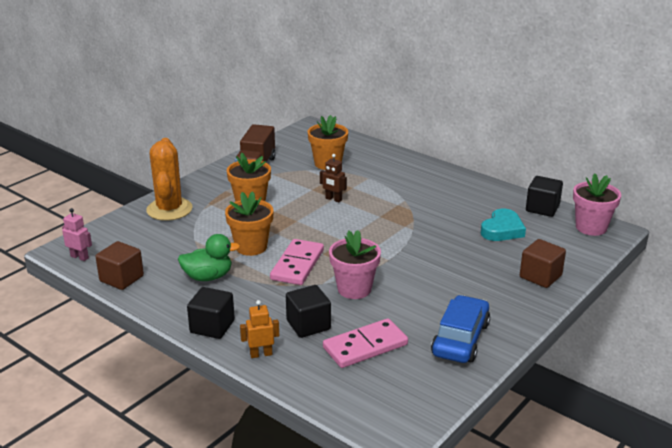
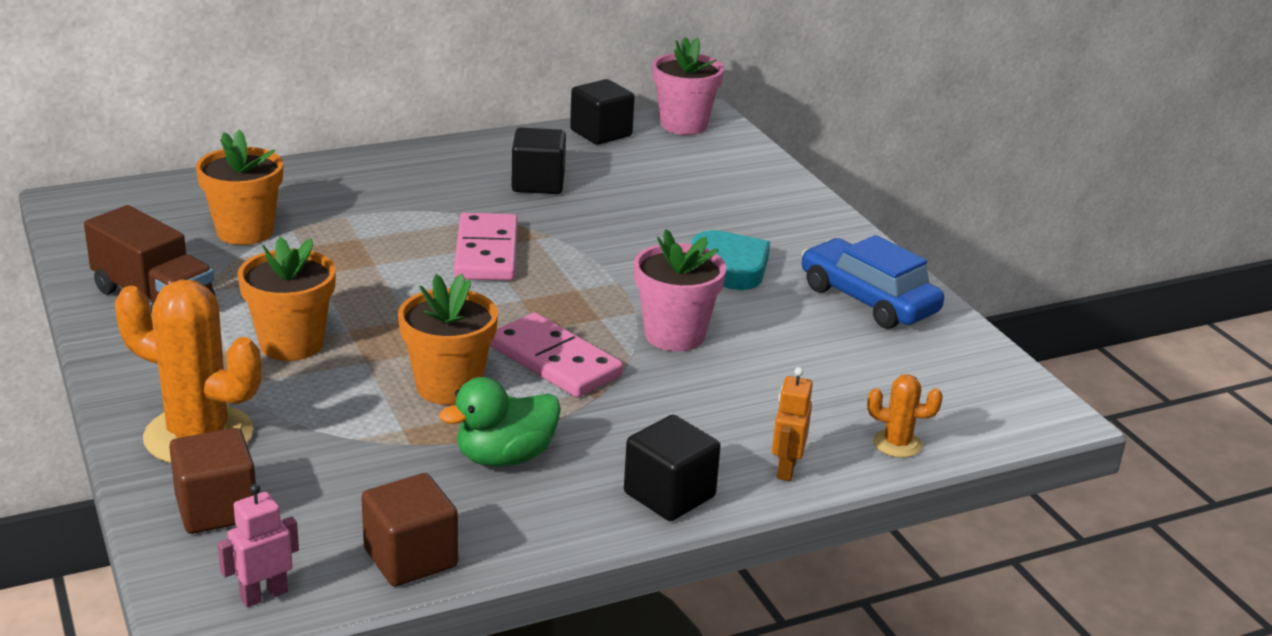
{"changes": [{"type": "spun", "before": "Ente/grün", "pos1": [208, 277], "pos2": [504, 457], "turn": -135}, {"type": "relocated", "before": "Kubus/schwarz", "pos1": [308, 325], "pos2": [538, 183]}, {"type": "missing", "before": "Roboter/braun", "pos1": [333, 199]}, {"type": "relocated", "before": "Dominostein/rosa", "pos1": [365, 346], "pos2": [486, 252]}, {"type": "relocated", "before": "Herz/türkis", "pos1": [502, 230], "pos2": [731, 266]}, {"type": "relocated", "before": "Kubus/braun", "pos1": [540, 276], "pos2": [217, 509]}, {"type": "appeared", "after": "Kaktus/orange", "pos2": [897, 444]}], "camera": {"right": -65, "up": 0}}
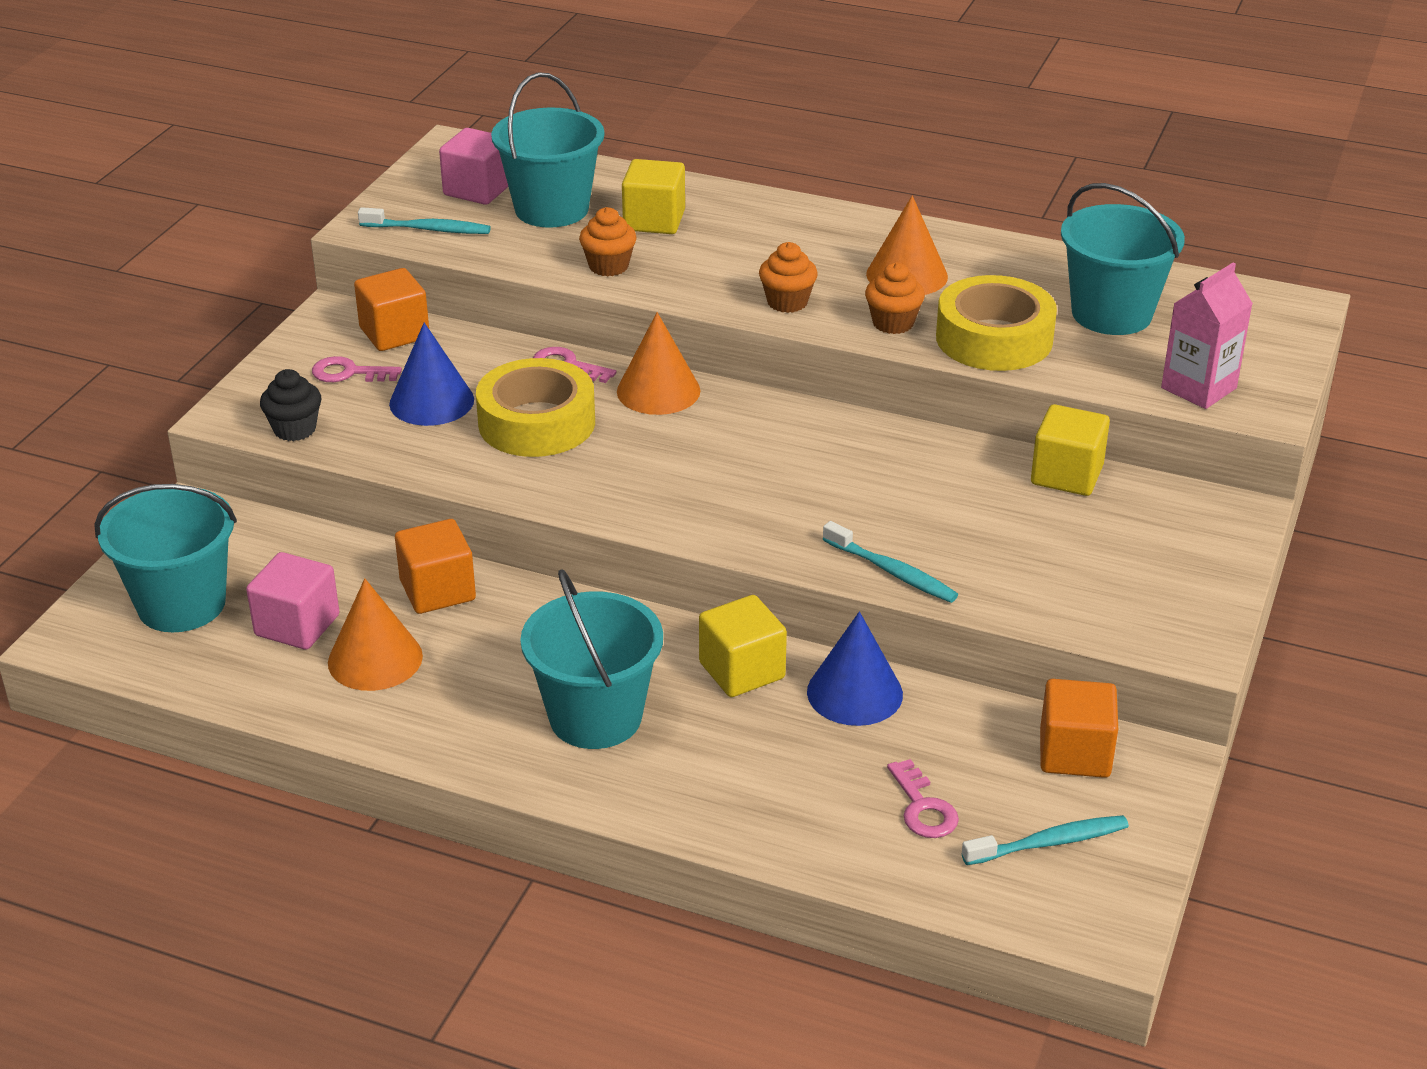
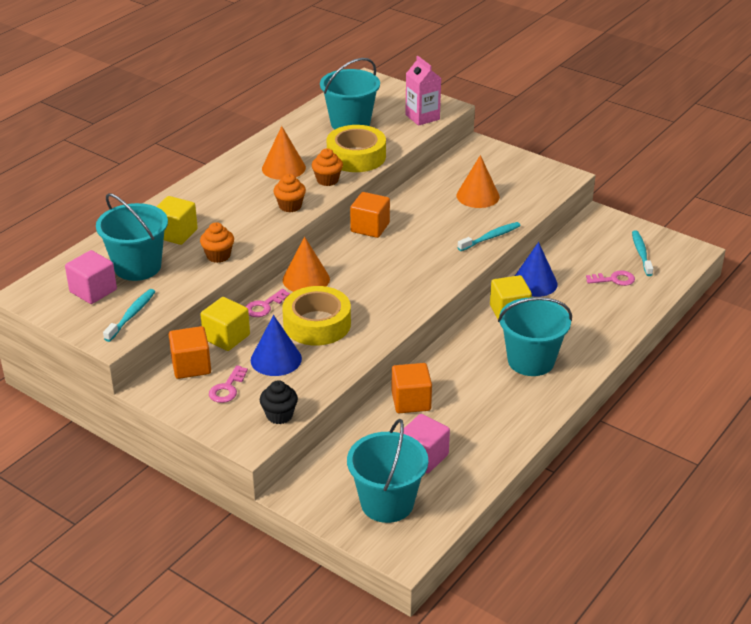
{"changes": [{"type": "relocated", "before": "Kegel/orange", "pos1": [375, 659], "pos2": [478, 196]}, {"type": "relocated", "before": "Kubus/gelb", "pos1": [1066, 475], "pos2": [226, 337]}, {"type": "relocated", "before": "Kubus/orange", "pos1": [1074, 753], "pos2": [370, 227]}], "camera": {"right": -75, "up": 0}}
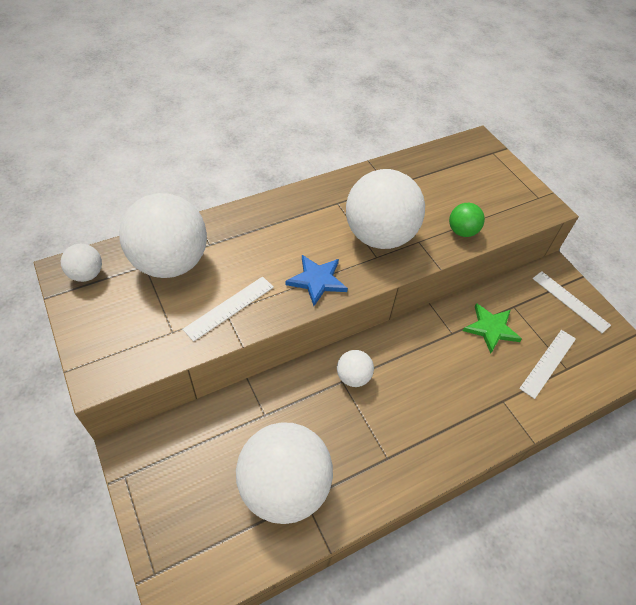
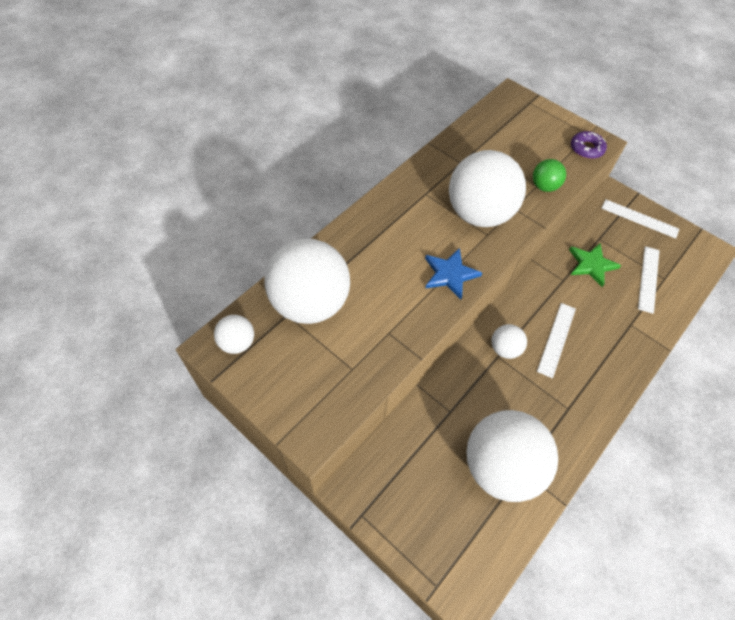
{"changes": [{"type": "relocated", "before": "Lineal/weiß", "pos1": [229, 307], "pos2": [556, 339]}, {"type": "appeared", "after": "Donut/lila", "pos2": [586, 149]}], "camera": {"right": -20, "up": 5}}
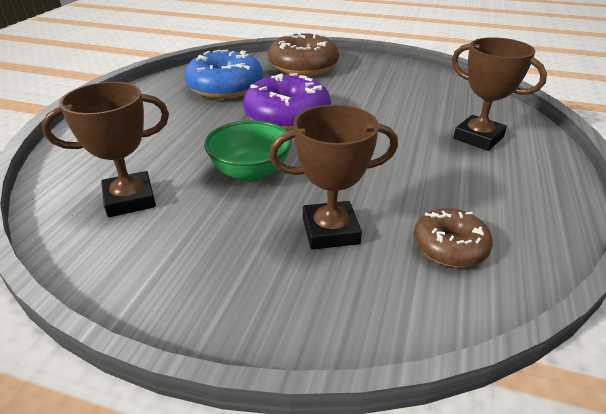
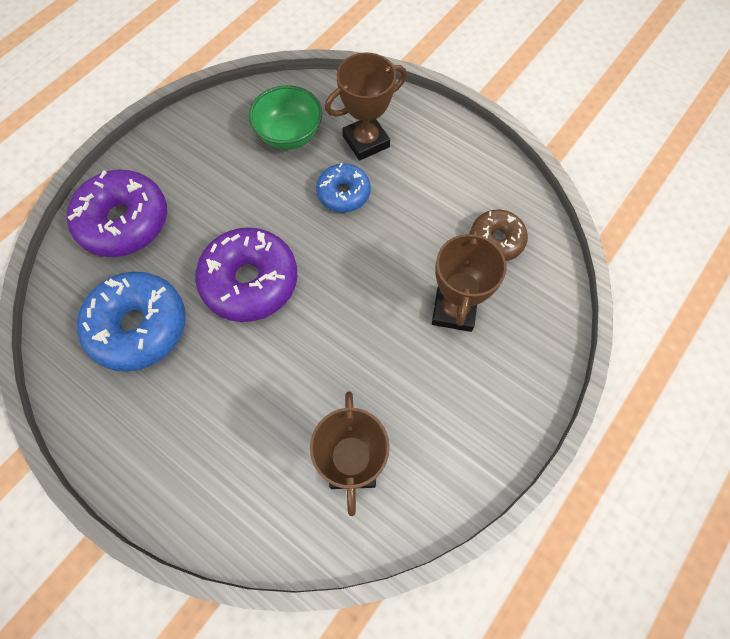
{"changes": [{"type": "relocated", "before": "Schüssel/grün", "pos1": [250, 172], "pos2": [289, 135]}, {"type": "colour", "before": "Donut/braun", "after": "Donut/lila", "pos1": [303, 66], "pos2": [124, 222]}, {"type": "appeared", "after": "Donut/blau", "pos2": [343, 193]}], "camera": {"right": -70, "up": 30}}
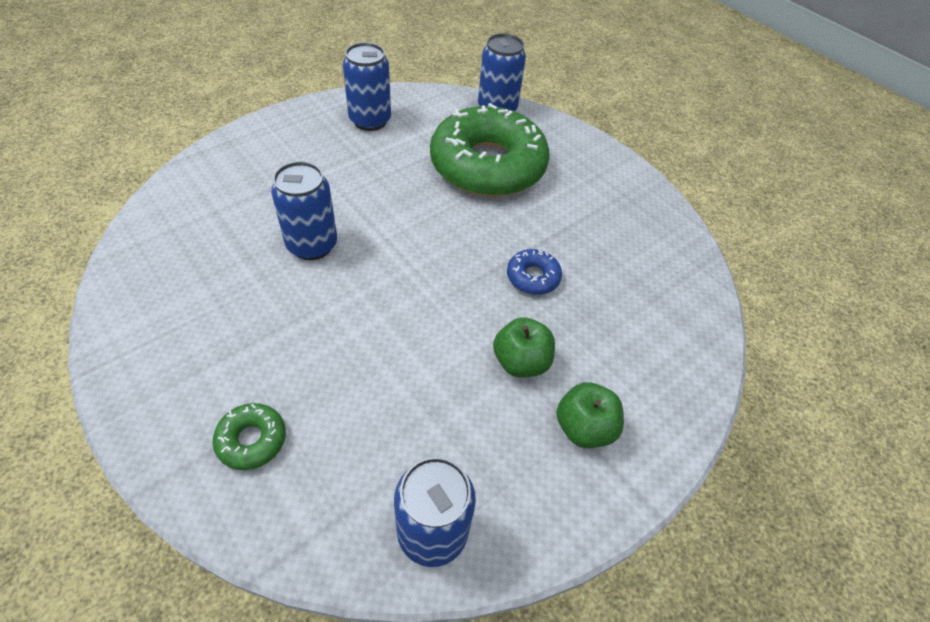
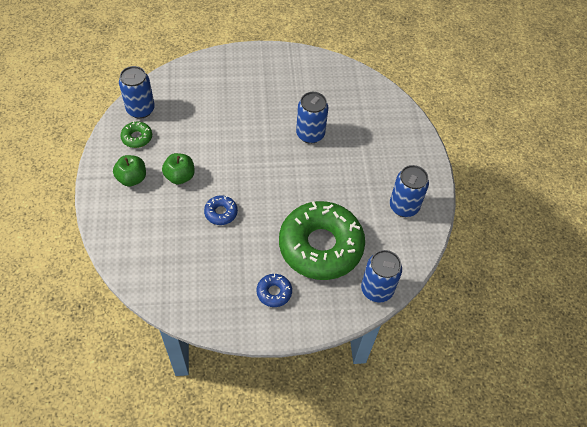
{"changes": [{"type": "relocated", "before": "Donut/grün", "pos1": [252, 440], "pos2": [137, 137]}, {"type": "appeared", "after": "Donut/blau", "pos2": [274, 292]}], "camera": {"right": 125, "up": 5}}
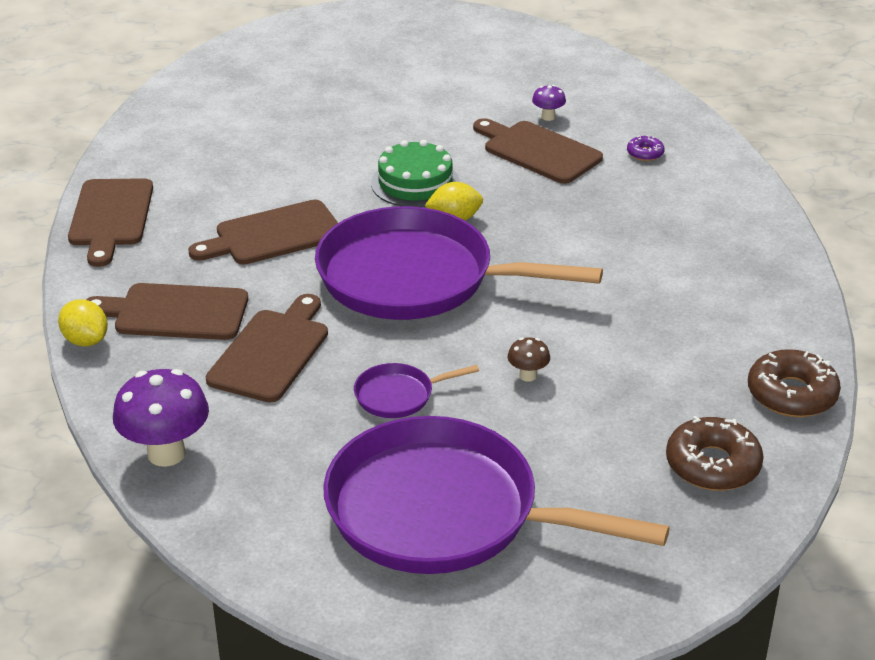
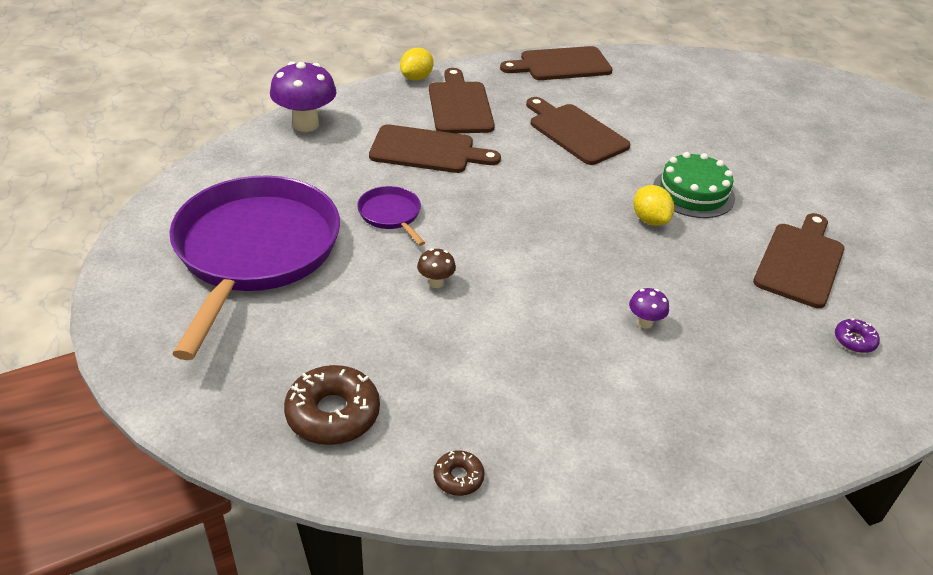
{"changes": [{"type": "missing", "before": "Pfanne/lila", "pos1": [414, 278]}, {"type": "relocated", "before": "Pilz/lila", "pos1": [548, 117], "pos2": [644, 322]}, {"type": "size", "before": "Donut/braun", "pos1": [791, 394], "pos2": [458, 477], "scale": 0.51}], "camera": {"right": 75, "up": 5}}
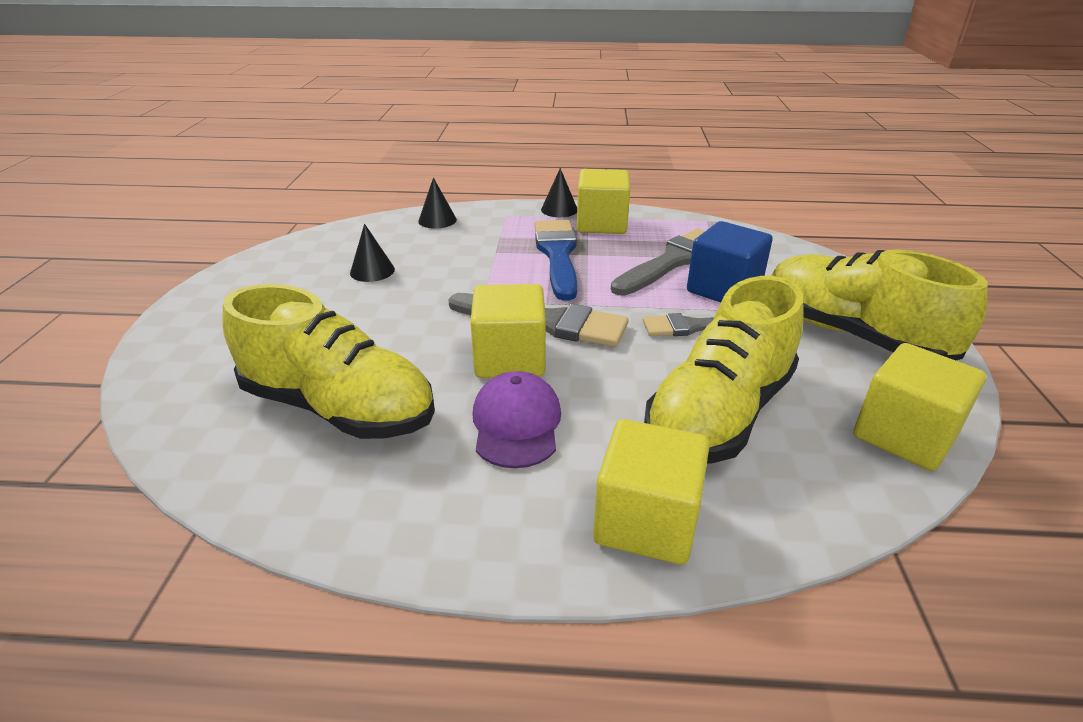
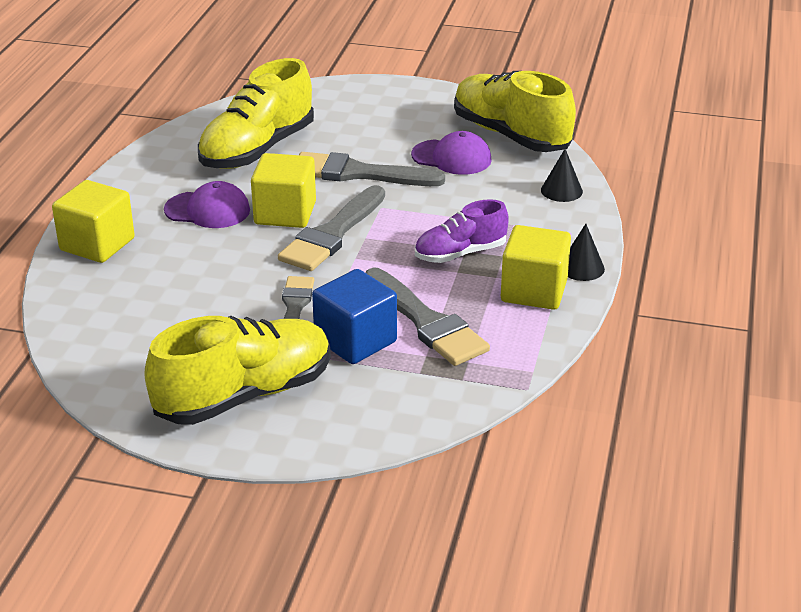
{"changes": [{"type": "exchanged", "before": "Kegel/schwarz", "after": "Kappe/lila", "pos1": [372, 271], "pos2": [451, 157]}, {"type": "exchanged", "before": "Pinsel/blau", "after": "Schuh/lila", "pos1": [557, 255], "pos2": [460, 253]}, {"type": "relocated", "before": "Schuh/gelb", "pos1": [719, 414], "pos2": [511, 135]}, {"type": "missing", "before": "Kubus/gelb", "pos1": [904, 435]}, {"type": "appeared", "after": "Pinsel/grau", "pos2": [358, 173]}], "camera": {"right": 100, "up": 0}}
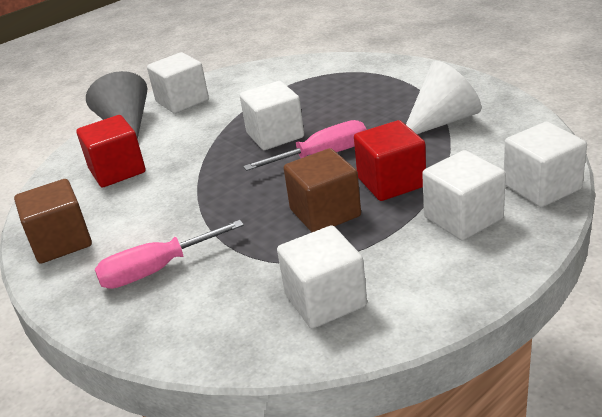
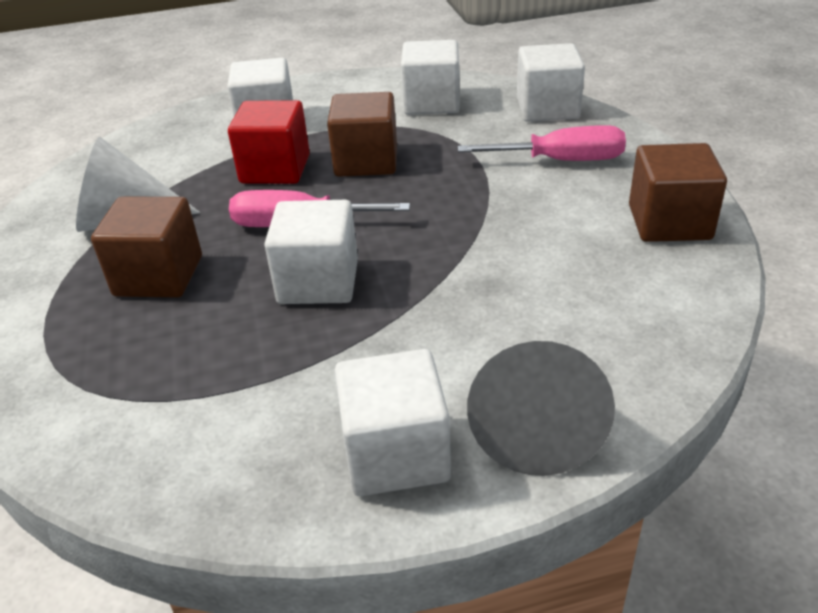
{"changes": [{"type": "missing", "before": "Kubus/rot", "pos1": [117, 171]}, {"type": "relocated", "before": "Kubus/weiß", "pos1": [541, 187], "pos2": [547, 109]}, {"type": "appeared", "after": "Kubus/braun", "pos2": [159, 276]}], "camera": {"right": -155, "up": 5}}
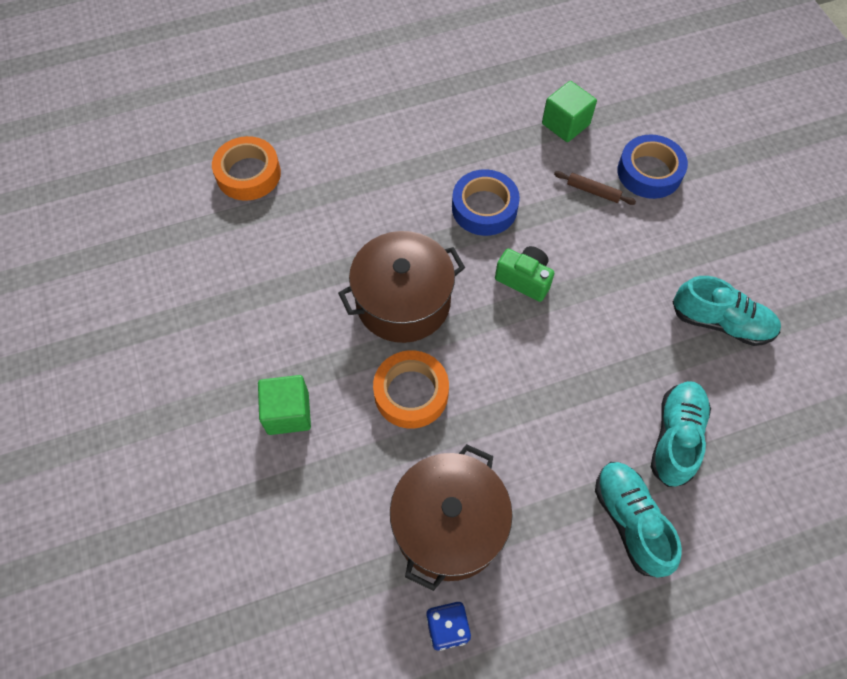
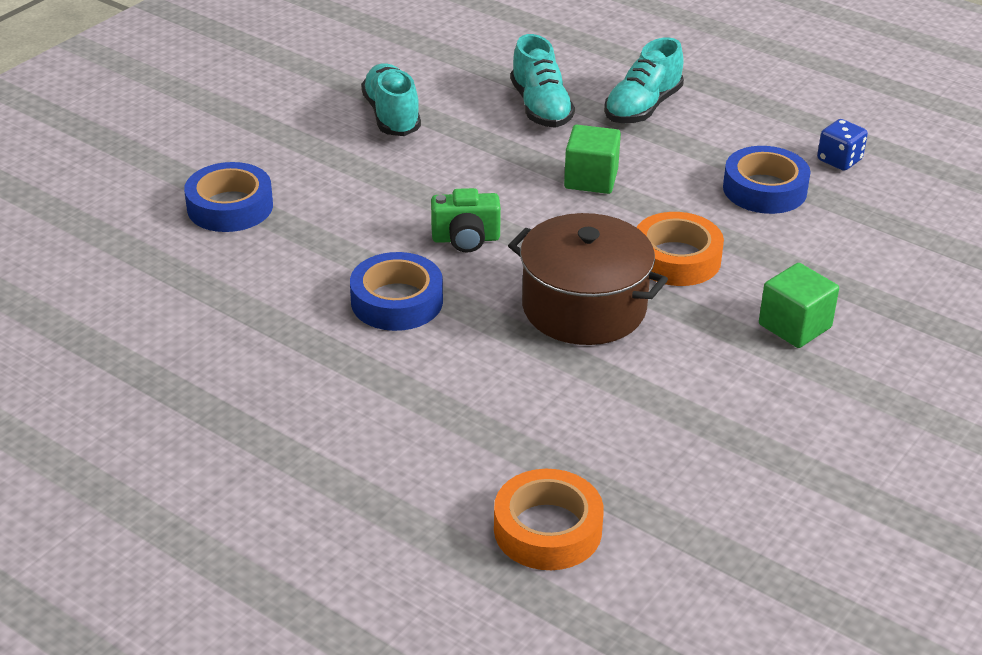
{"changes": [{"type": "exchanged", "before": "Kochtopf/braun", "after": "Klebeband/blau", "pos1": [449, 525], "pos2": [764, 189]}, {"type": "spun", "before": "Kamera/grün", "pos1": [524, 279], "pos2": [466, 239], "turn": -90}, {"type": "relocated", "before": "Kubus/grün", "pos1": [565, 124], "pos2": [591, 179]}, {"type": "missing", "before": "Nudelholz/braun", "pos1": [593, 191]}, {"type": "spun", "before": "Schuh/türkis", "pos1": [675, 437], "pos2": [541, 107], "turn": -90}], "camera": {"right": -125, "up": -25}}
